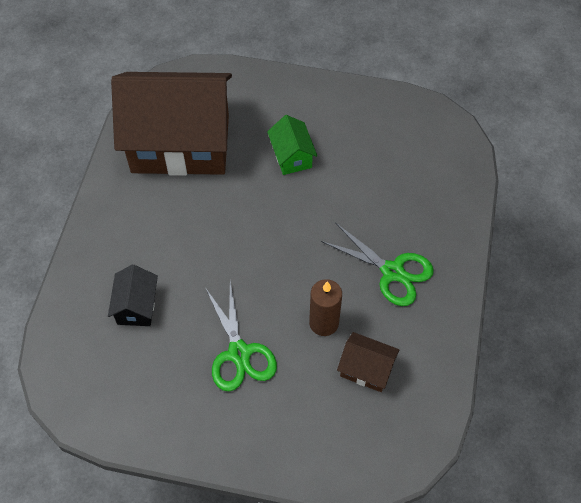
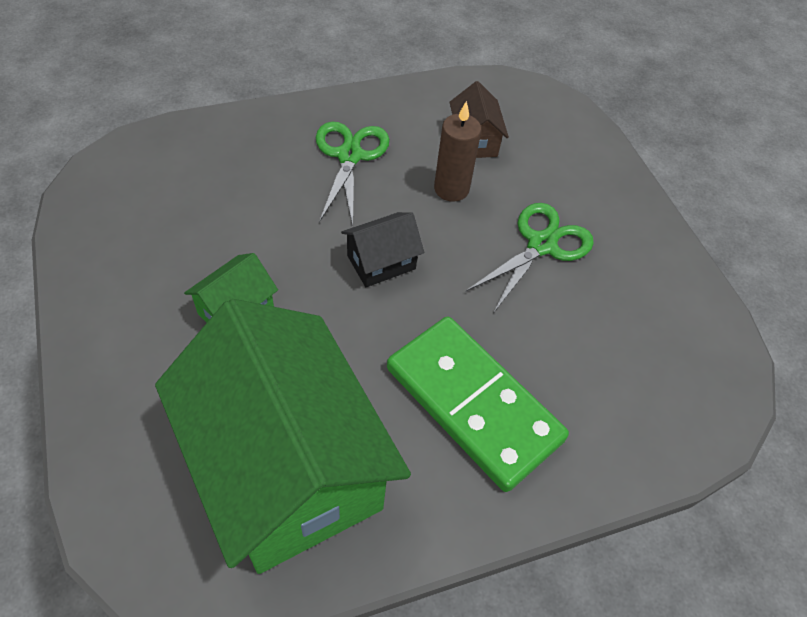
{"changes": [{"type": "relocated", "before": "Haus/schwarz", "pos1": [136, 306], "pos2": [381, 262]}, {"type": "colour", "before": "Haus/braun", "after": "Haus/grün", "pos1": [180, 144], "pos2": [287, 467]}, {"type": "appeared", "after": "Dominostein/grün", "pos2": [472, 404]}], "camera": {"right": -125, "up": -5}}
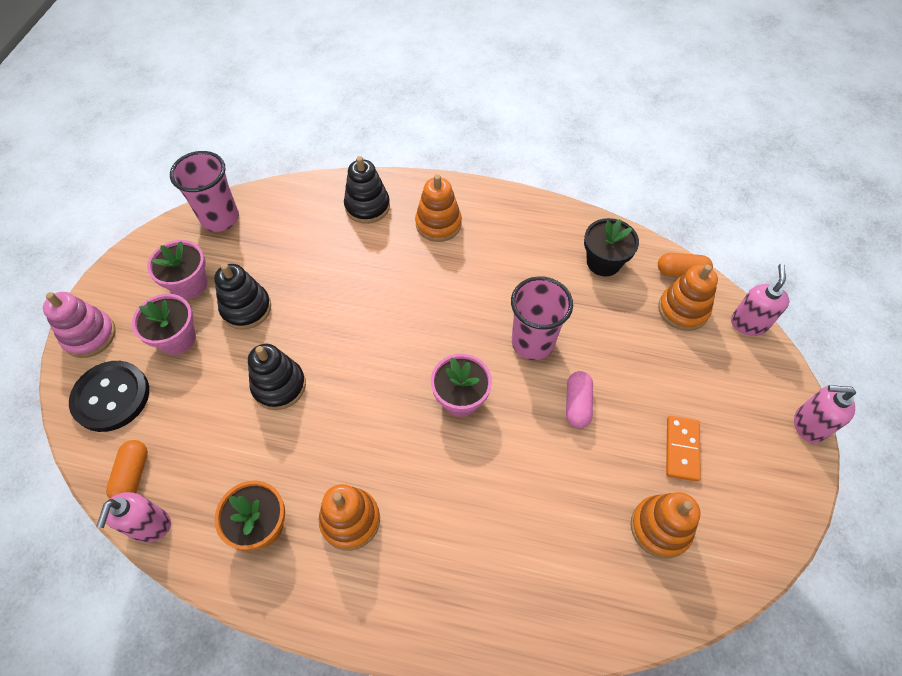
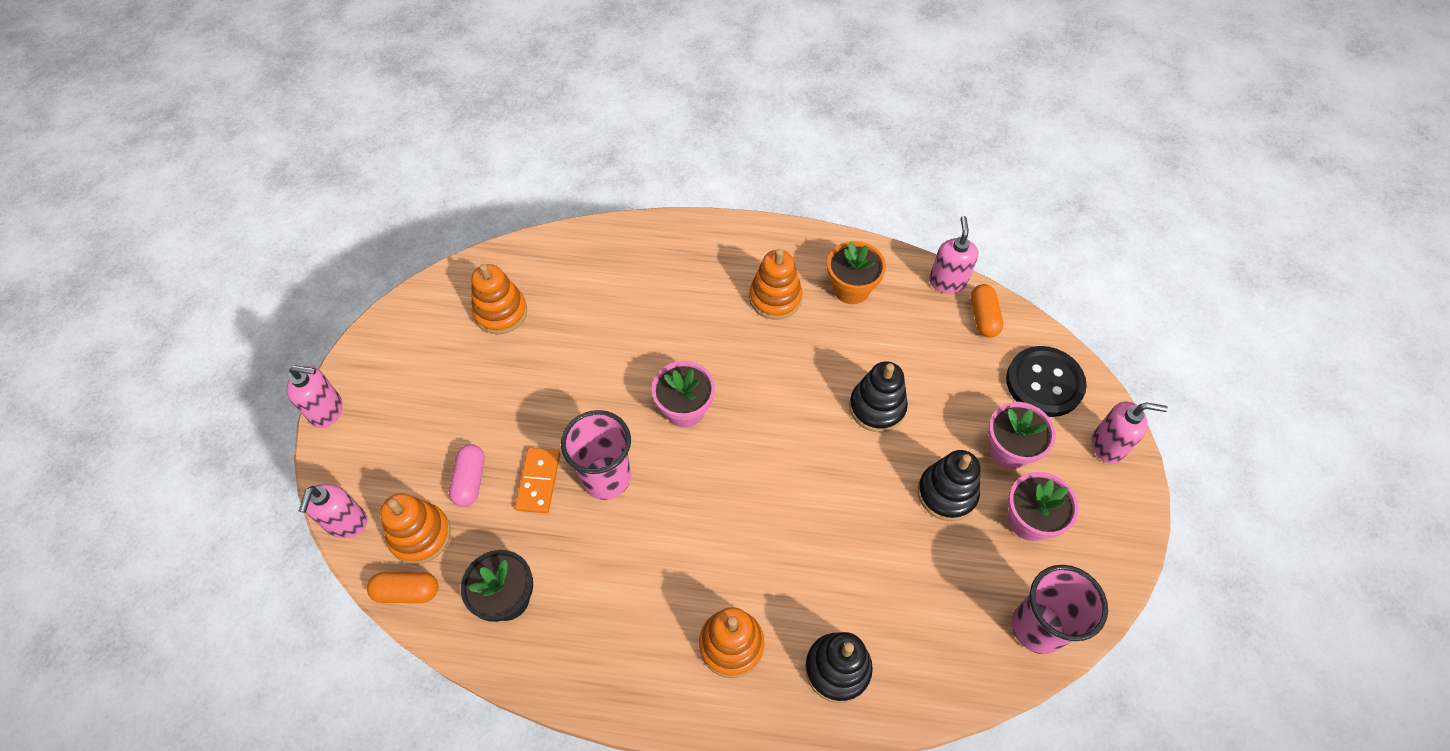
{"changes": [{"type": "exchanged", "before": "Stapelspielzeug/rosa", "after": "Seifenspender/rosa", "pos1": [89, 336], "pos2": [1108, 445]}, {"type": "relocated", "before": "Kapsel/rosa", "pos1": [577, 404], "pos2": [470, 480]}, {"type": "relocated", "before": "Dominostein/orange", "pos1": [682, 449], "pos2": [538, 481]}], "camera": {"right": 175, "up": 0}}
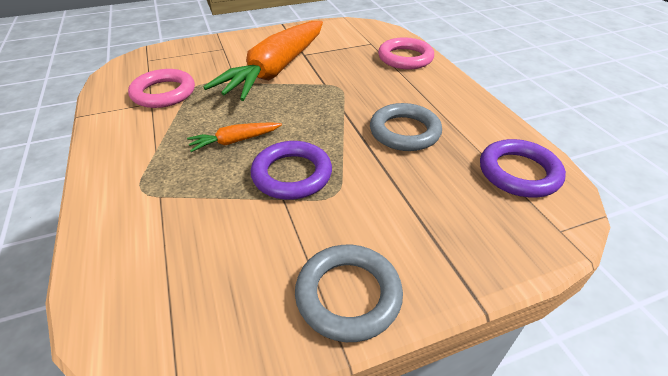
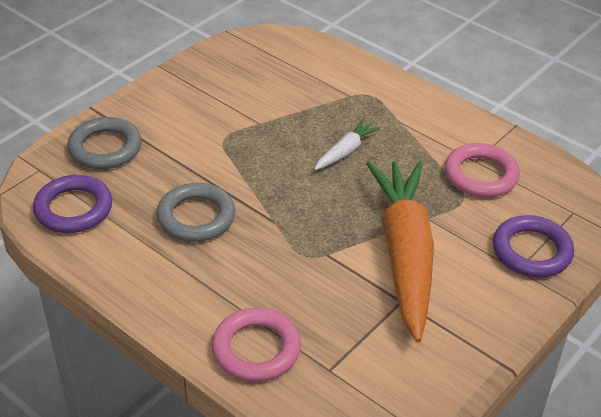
{"changes": [{"type": "colour", "before": "Karotte/orange", "after": "Karotte/weiß", "pos1": [235, 141], "pos2": [345, 151]}, {"type": "relocated", "before": "Ring/lila", "pos1": [292, 174], "pos2": [531, 251]}, {"type": "relocated", "before": "Ring/grau", "pos1": [348, 295], "pos2": [105, 148]}], "camera": {"right": 150, "up": 0}}
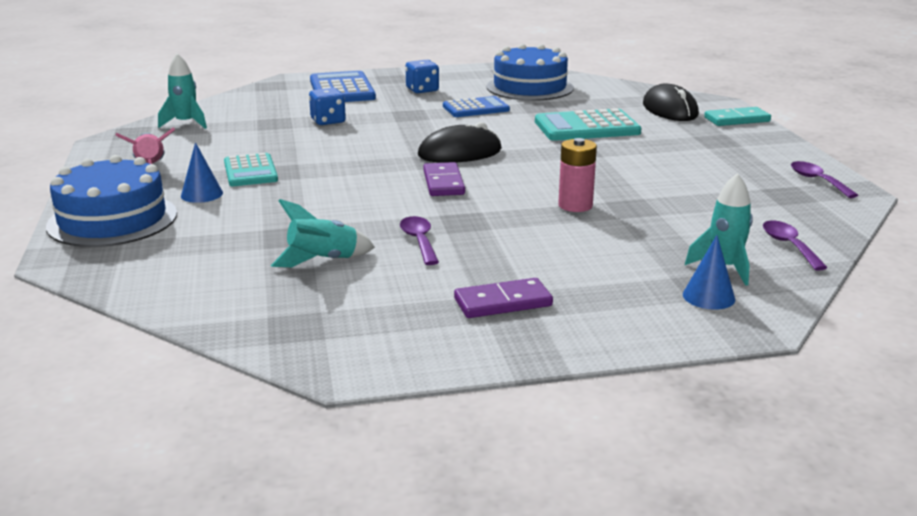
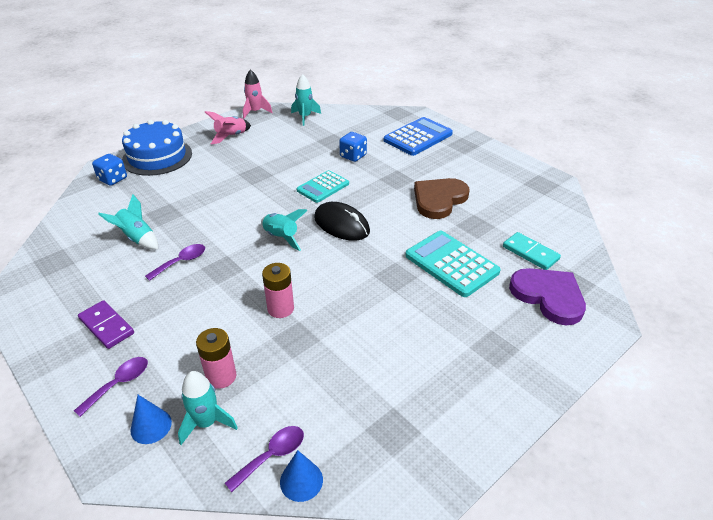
{"changes": [{"type": "relocated", "before": "Kegel/blau", "pos1": [202, 194], "pos2": [301, 480]}, {"type": "relocated", "before": "Taschenrechner/türkis", "pos1": [250, 171], "pos2": [323, 187]}, {"type": "relocated", "before": "Spielwürfel/blau", "pos1": [422, 90], "pos2": [113, 179]}, {"type": "exchanged", "before": "Dominostein/lila", "after": "Rakete/türkis", "pos1": [443, 183], "pos2": [281, 237]}, {"type": "exchanged", "before": "Taschenrechner/blau", "after": "Herz/braun", "pos1": [475, 108], "pos2": [439, 199]}, {"type": "missing", "before": "Kuchen/blau", "pos1": [529, 87]}, {"type": "exchanged", "before": "Computermaus/schwarz", "after": "Herz/lila", "pos1": [670, 109], "pos2": [548, 296]}, {"type": "relocated", "before": "Dominostein/türkis", "pos1": [737, 119], "pos2": [530, 253]}, {"type": "relocated", "before": "Löffel/lila", "pos1": [817, 181], "pos2": [119, 384]}, {"type": "appeared", "after": "Batterie/rosa", "pos2": [221, 376]}, {"type": "appeared", "after": "Rakete/rosa", "pos2": [255, 112]}], "camera": {"right": 60, "up": 15}}
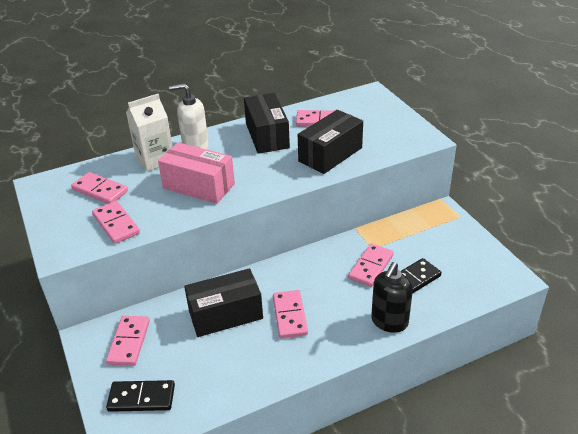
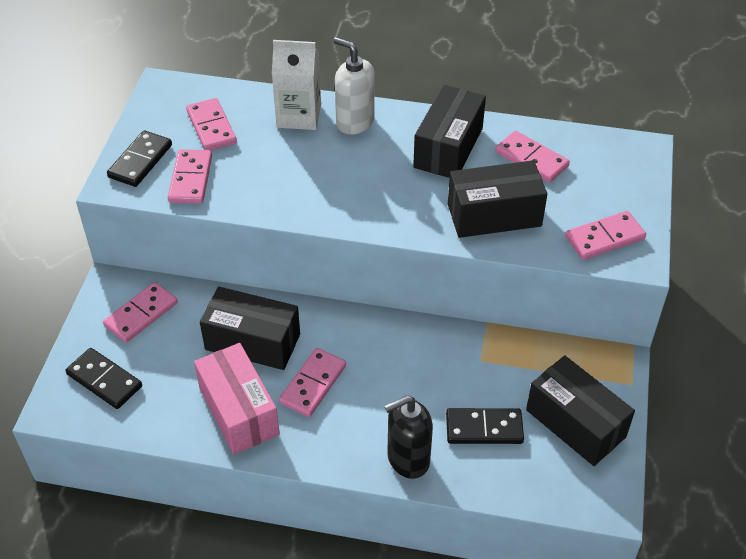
{"changes": [{"type": "relocated", "before": "Schachtel/rosa", "pos1": [199, 186], "pos2": [239, 411]}, {"type": "relocated", "before": "Dominostein/rosa", "pos1": [371, 267], "pos2": [604, 238]}, {"type": "appeared", "after": "Dominostein/schwarz", "pos2": [140, 161]}, {"type": "appeared", "after": "Schachtel/schwarz", "pos2": [575, 423]}], "camera": {"right": 35, "up": 10}}
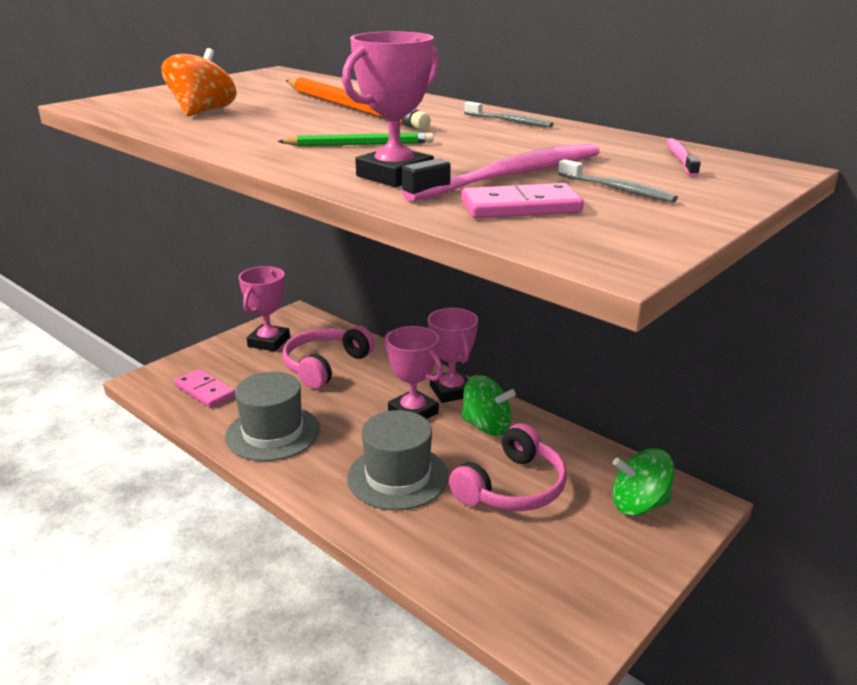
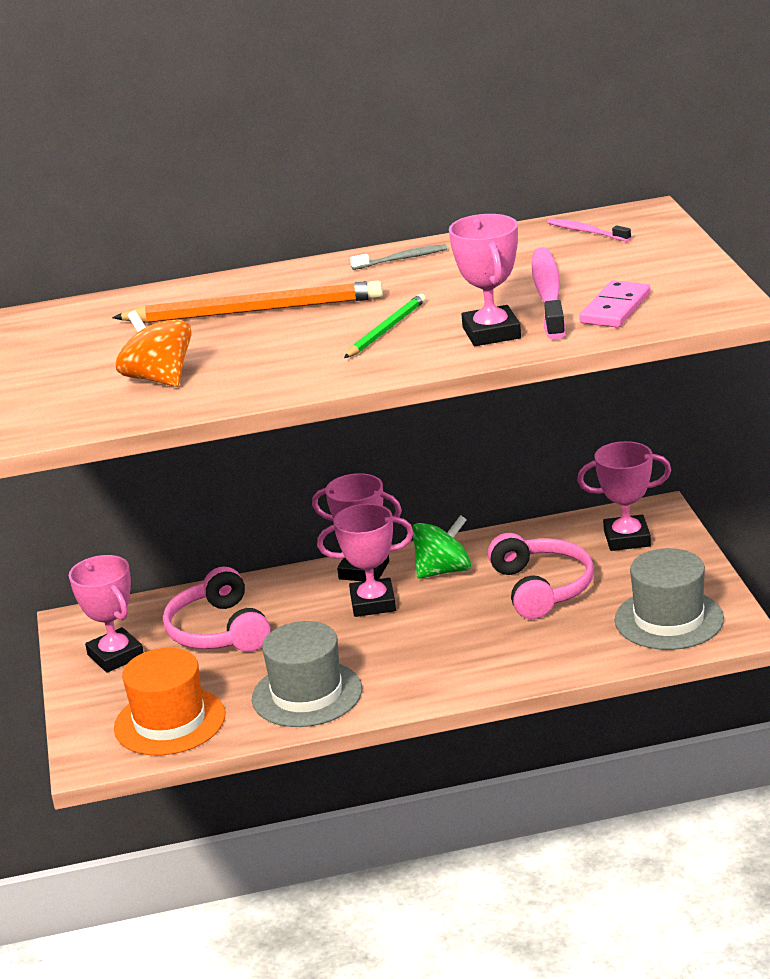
{"changes": [{"type": "exchanged", "before": "Dominostein/rosa", "after": "Hut/orange", "pos1": [205, 391], "pos2": [170, 721]}, {"type": "relocated", "before": "Hut/grau", "pos1": [397, 477], "pos2": [669, 619]}, {"type": "missing", "before": "Zahnbürste/grau", "pos1": [617, 189]}, {"type": "exchanged", "before": "Kreisel/grün", "after": "Pokal/rosa", "pos1": [638, 504], "pos2": [627, 538]}], "camera": {"right": -50, "up": 0}}
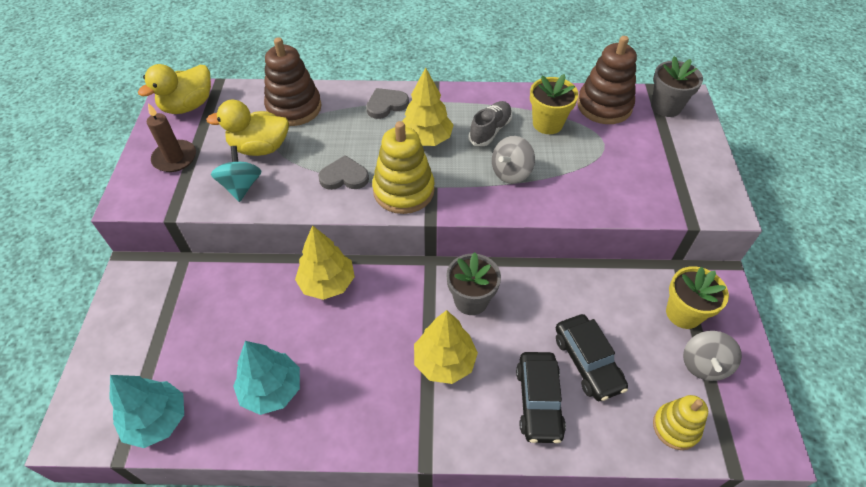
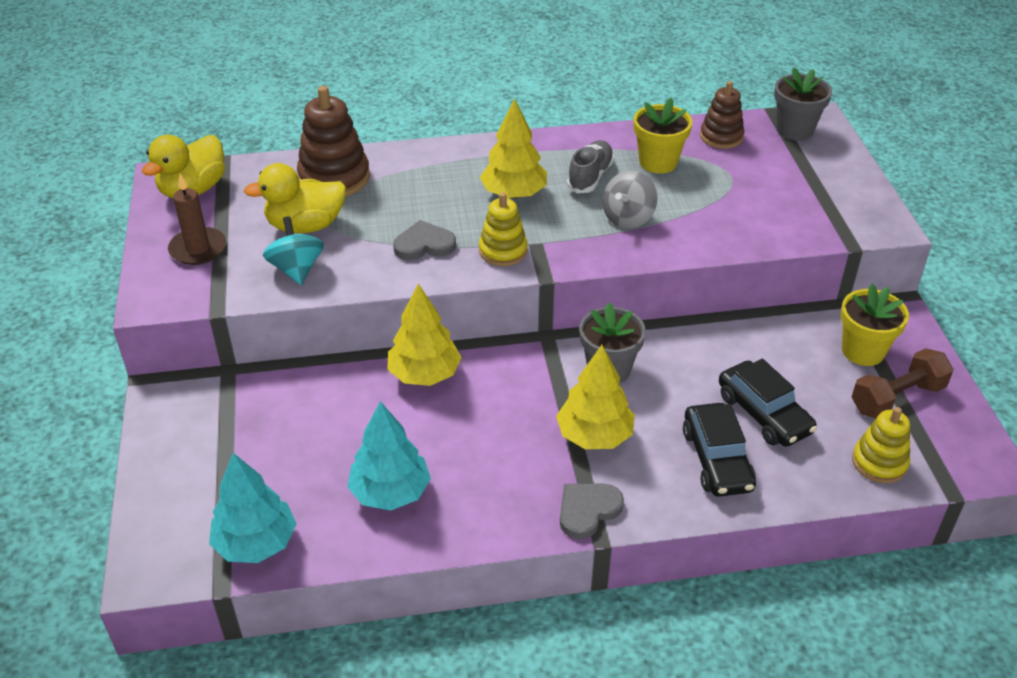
{"changes": [{"type": "relocated", "before": "Herz/grau", "pos1": [386, 105], "pos2": [587, 510]}, {"type": "size", "before": "Stapelspielzeug/gelb", "pos1": [403, 190], "pos2": [503, 251], "scale": 0.63}, {"type": "size", "before": "Stapelspielzeug/braun", "pos1": [604, 106], "pos2": [721, 137], "scale": 0.63}, {"type": "exchanged", "before": "Kreisel/grau", "after": "Hantel/braun", "pos1": [704, 365], "pos2": [897, 398]}], "camera": {"right": -10, "up": -10}}
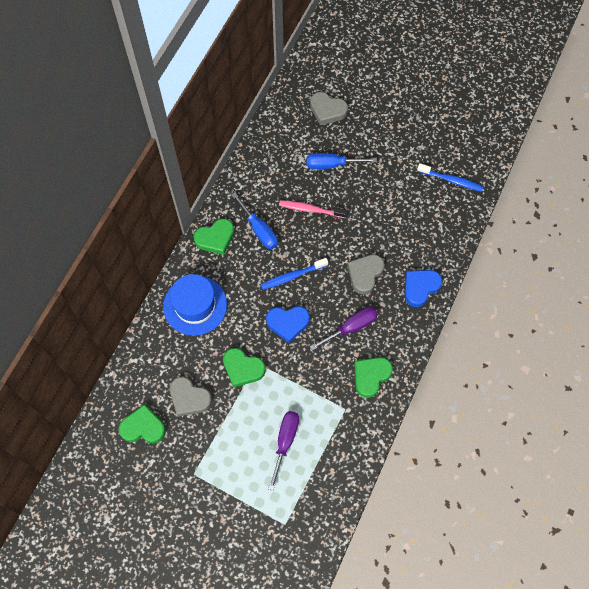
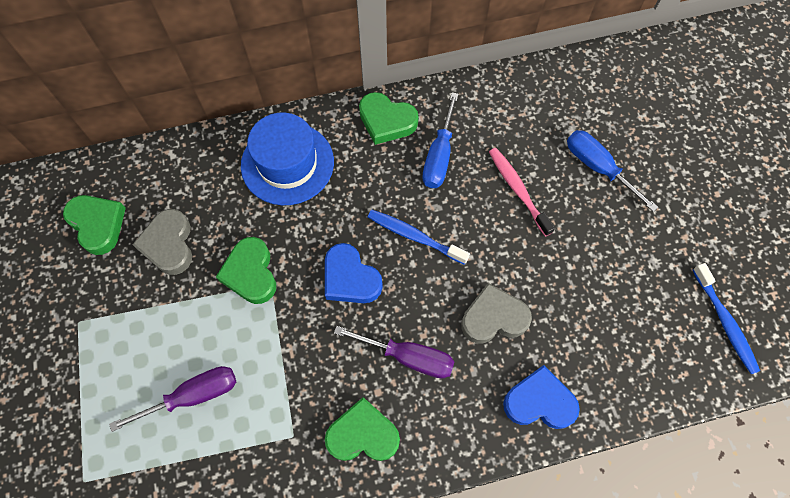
{"changes": [{"type": "missing", "before": "Herz/grau", "pos1": [327, 110]}], "camera": {"right": 50, "up": 0}}
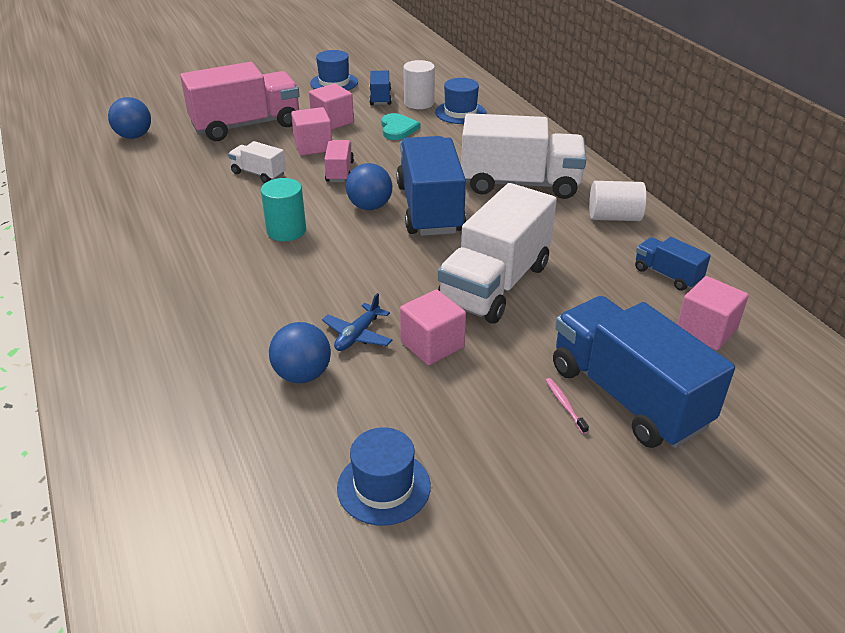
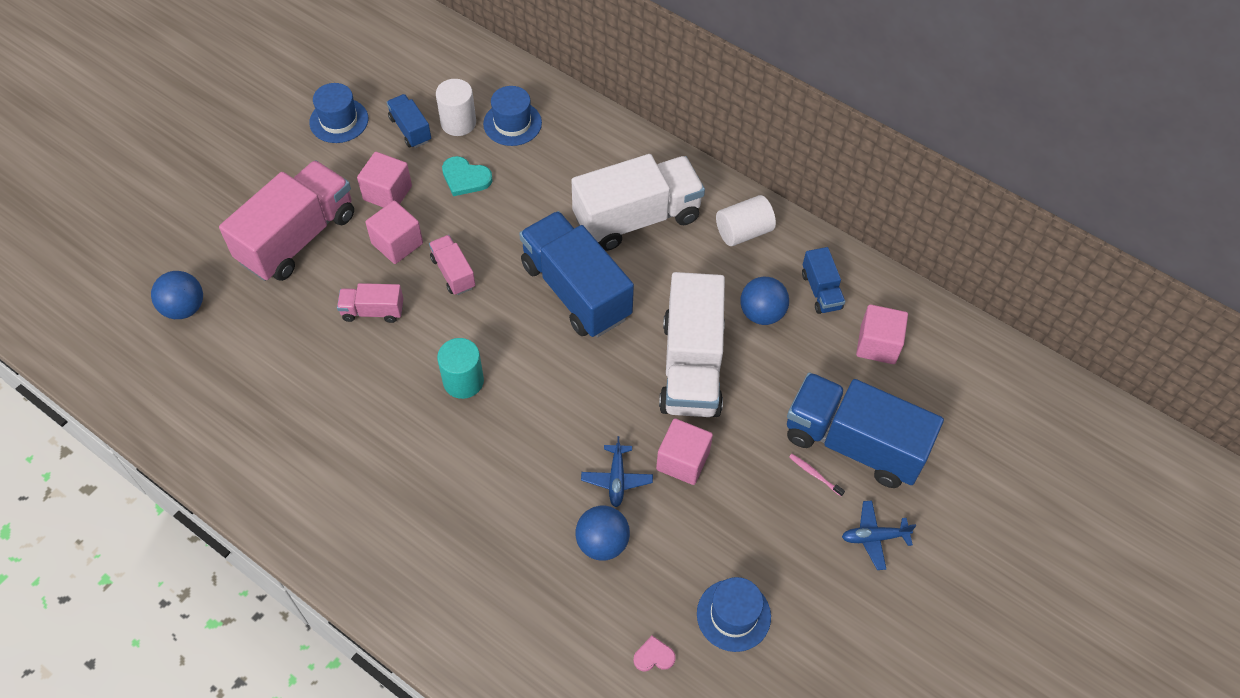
{"changes": [{"type": "colour", "before": "Lastwagen/weiß", "after": "Lastwagen/rosa", "pos1": [258, 174], "pos2": [373, 311]}, {"type": "relocated", "before": "Ball/blau", "pos1": [370, 206], "pos2": [761, 313]}, {"type": "spun", "before": "Herz/türkis", "pos1": [398, 129], "pos2": [465, 178], "turn": 150}, {"type": "spun", "before": "Lastwagen/blau", "pos1": [667, 275], "pos2": [821, 291], "turn": -120}, {"type": "appeared", "after": "Herz/rosa", "pos2": [654, 656]}, {"type": "appeared", "after": "Flugzeug/blau", "pos2": [874, 537]}], "camera": {"right": -30, "up": 20}}
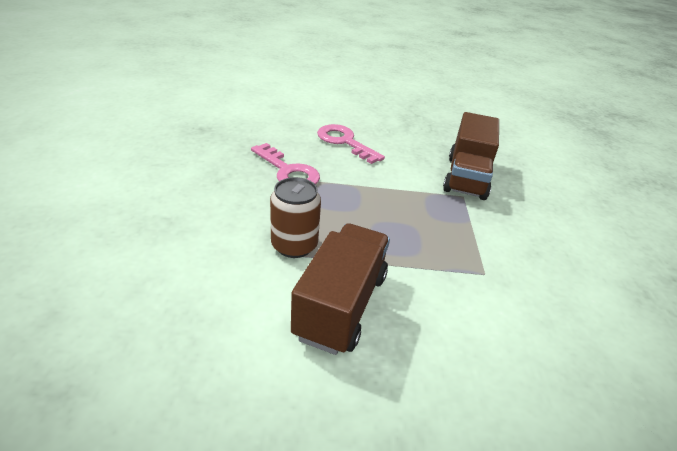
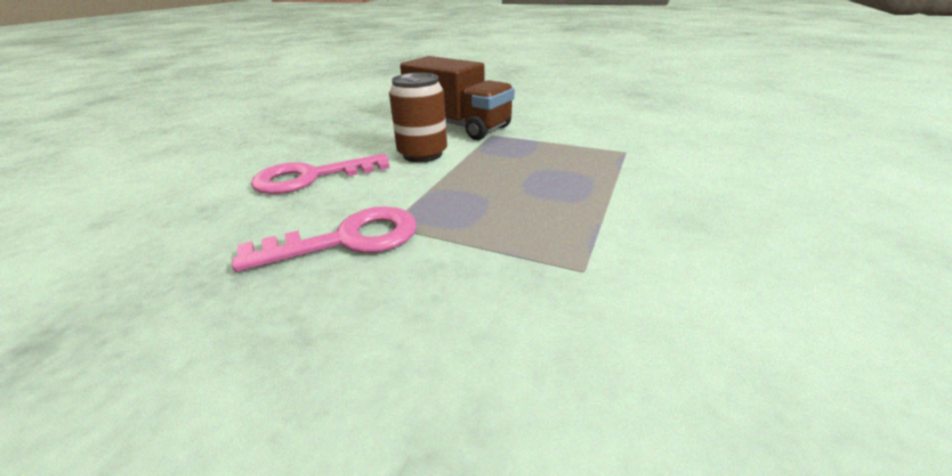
{"changes": [{"type": "relocated", "before": "Dose/braun", "pos1": [294, 245], "pos2": [422, 154]}, {"type": "missing", "before": "Lastwagen/braun", "pos1": [341, 305]}], "camera": {"right": -65, "up": -5}}
